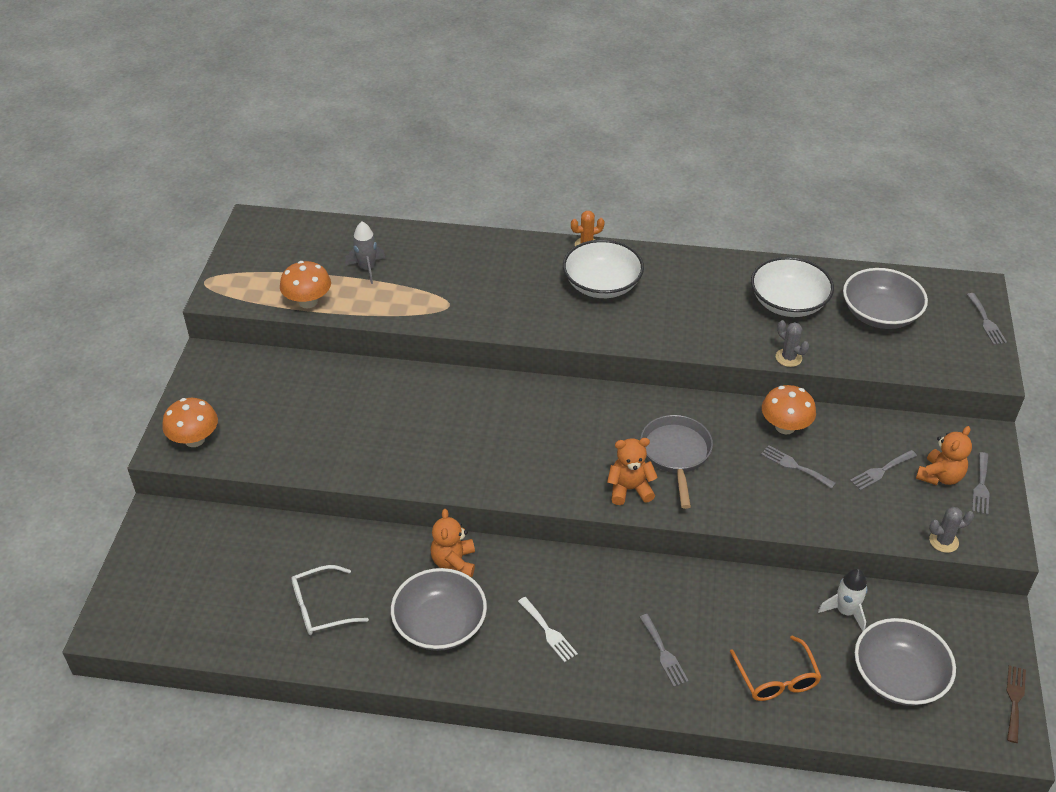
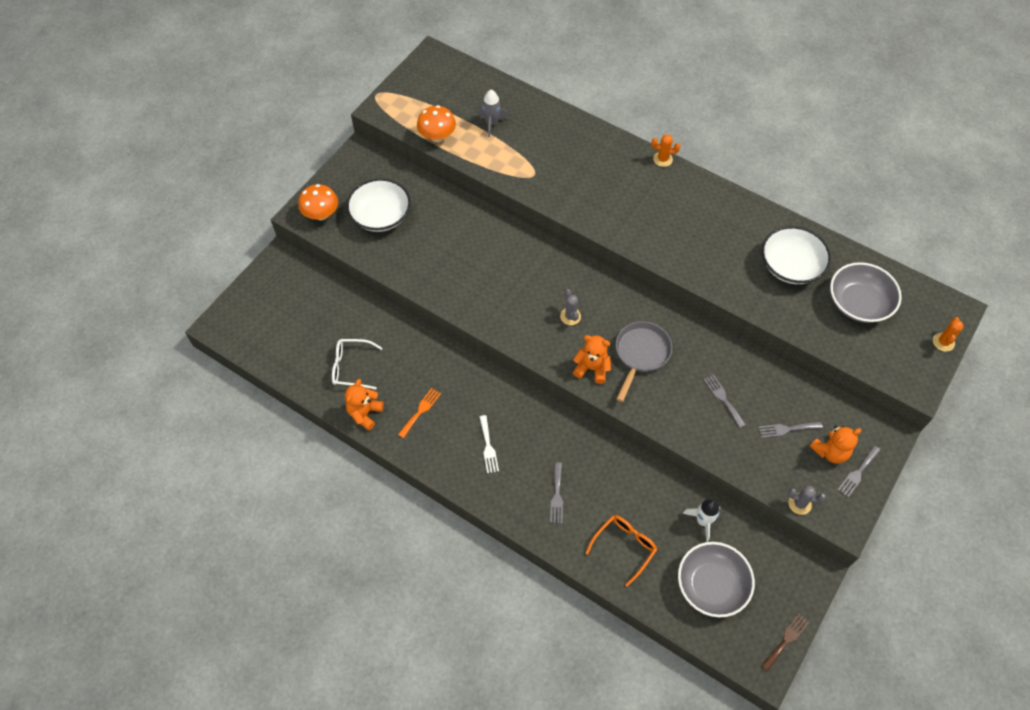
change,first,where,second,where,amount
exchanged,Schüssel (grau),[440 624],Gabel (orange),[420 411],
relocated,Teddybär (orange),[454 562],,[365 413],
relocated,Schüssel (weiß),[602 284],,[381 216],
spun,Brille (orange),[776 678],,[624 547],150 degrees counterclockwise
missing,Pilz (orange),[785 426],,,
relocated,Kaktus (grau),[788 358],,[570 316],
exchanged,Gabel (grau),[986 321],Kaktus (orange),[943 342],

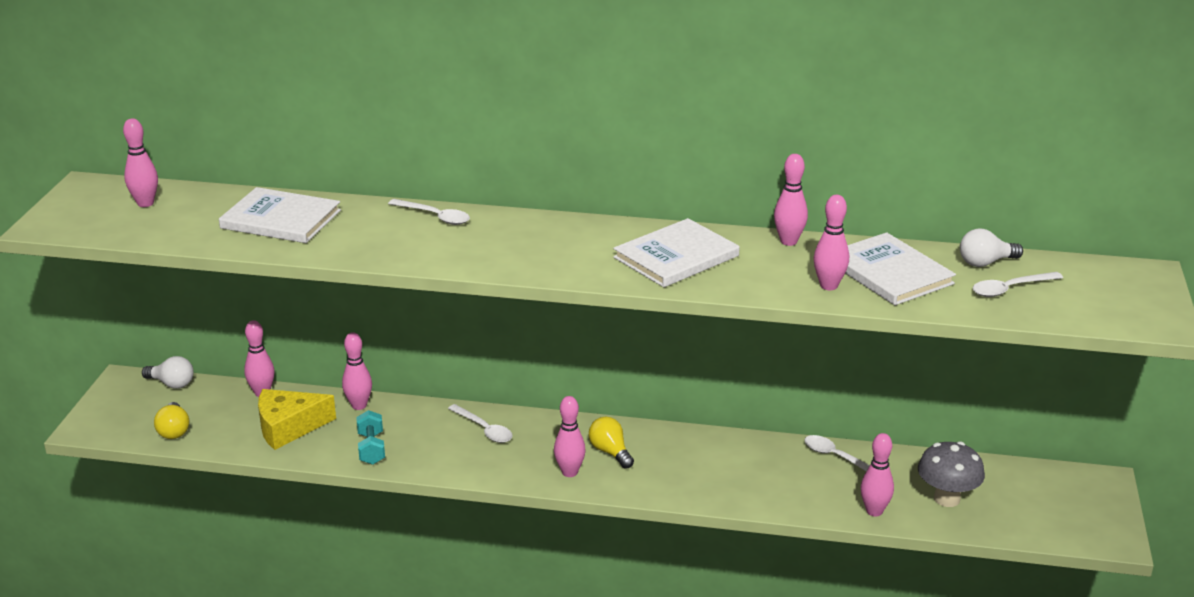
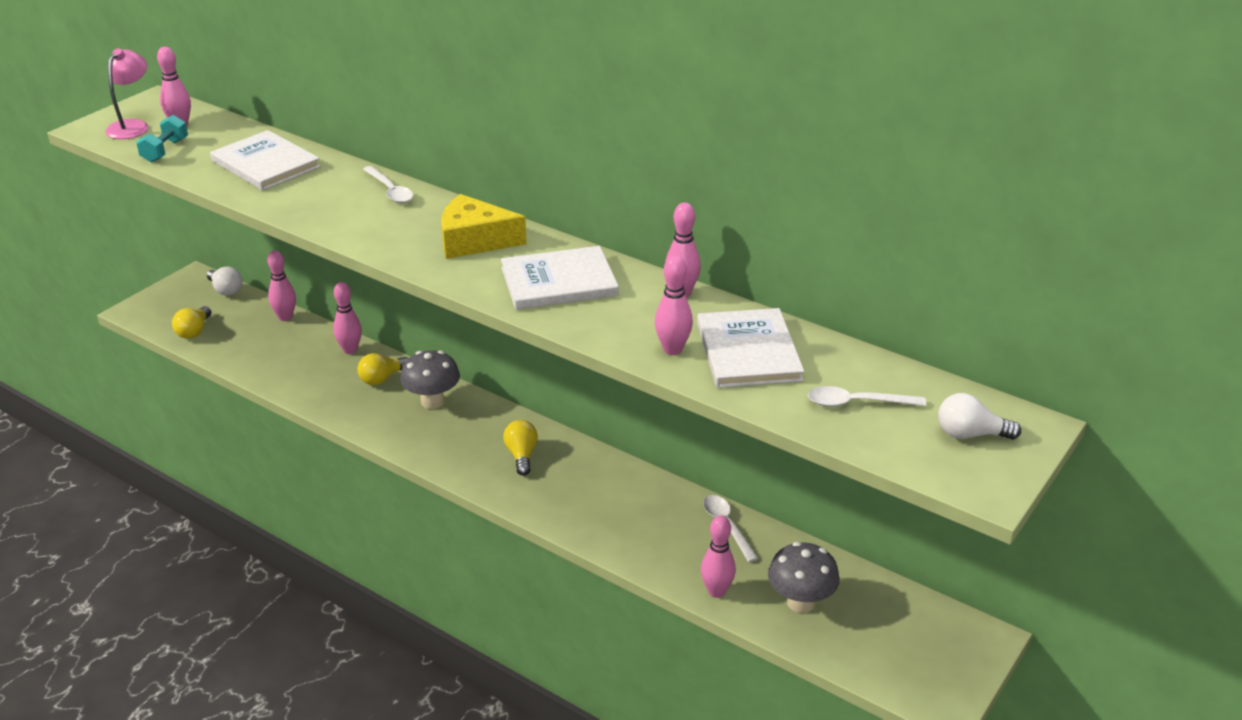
change,first,where,second,where,amount
relocated,Käse (gelb),[288 427],,[474 240],
relocated,Hantel (türkis),[371 449],,[165 151],
exchanged,Löffel (weiß),[484 429],Pilz (grau),[432 401],
missing,Bowlingkegel (rosa),[569 472],,,
relocated,Glühbirne (weiß),[985 263],,[970 434],
appeared,,,Lampe (rosa),[132 126],
appeared,,,Glühbirne (gelb),[382 378],

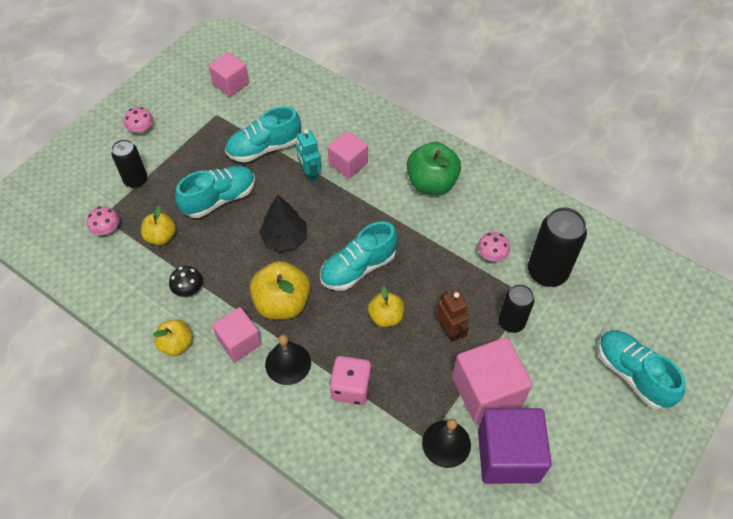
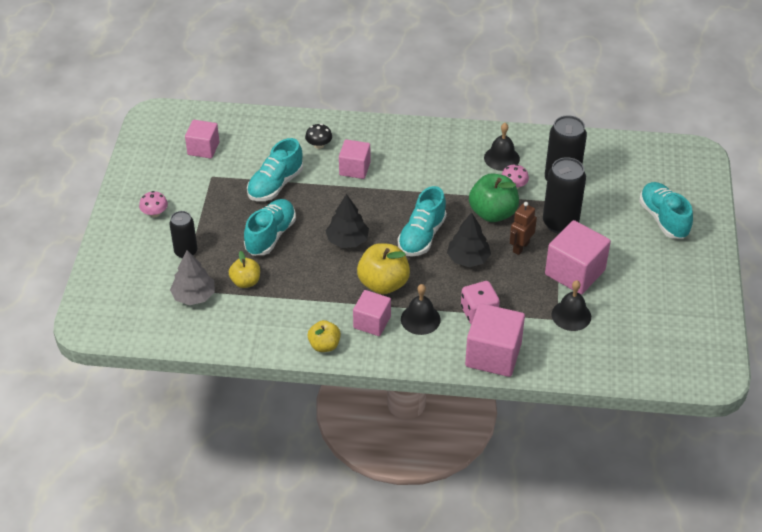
change,first,where,second,where,amount
exchanged,Pilz (rosa),[107 229],Baum (grau),[194 296],
relocated,Pilz (schwarz),[188 289],,[319 145],
missing,Roboter (türkis),[310 174],,,
exchanged,Apfel (gelb),[386 317],Baum (schwarz),[468 258],
relocated,Apfel (grün),[431 183],,[493 213],
spun,Roboter (braun),[449 330],,[520 247],90 degrees counterclockwise
missing,Kubus (lila),[508 455],,,
size,Dose (schwarz),[511 322],,[560 223],x1.59
spun,Schuh (türkis),[632 374],,[663 219],45 degrees clockwise
appeared,,,Kubus (rosa),[493 355],
appeared,,,Glocke (schwarz),[501 158],

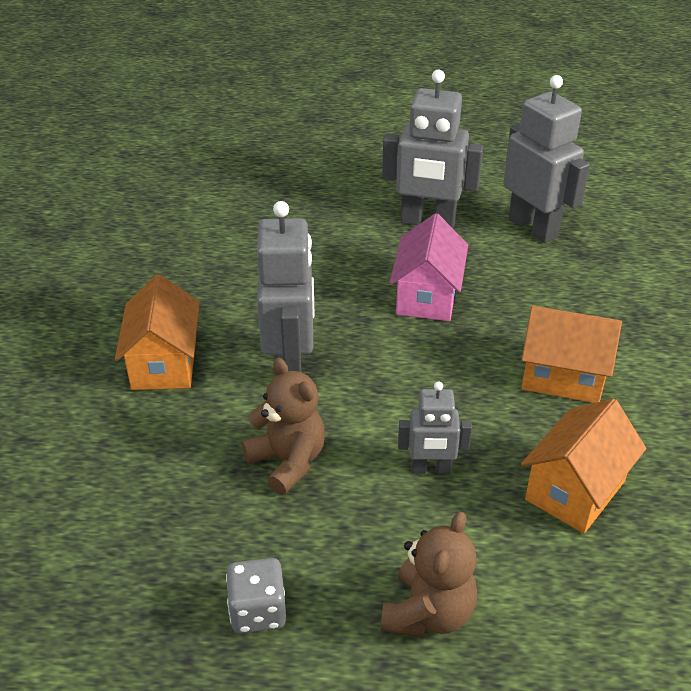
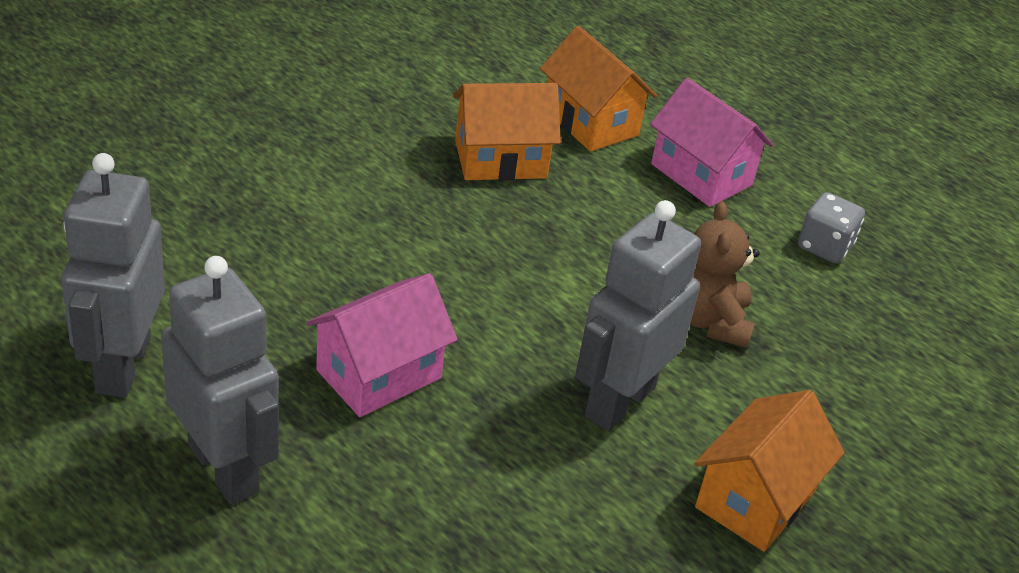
change,first,where,second,where,amount
exchanged,Teddybär (braun),[428 613],Haus (rosa),[701 174],
missing,Roboter (grau),[431 469],,,
relocated,Haus (orange),[562 377],,[590 122],

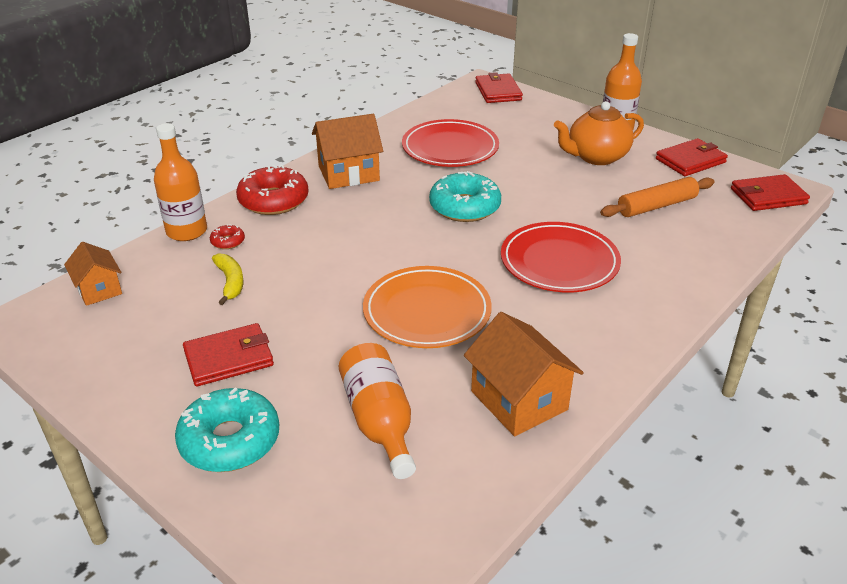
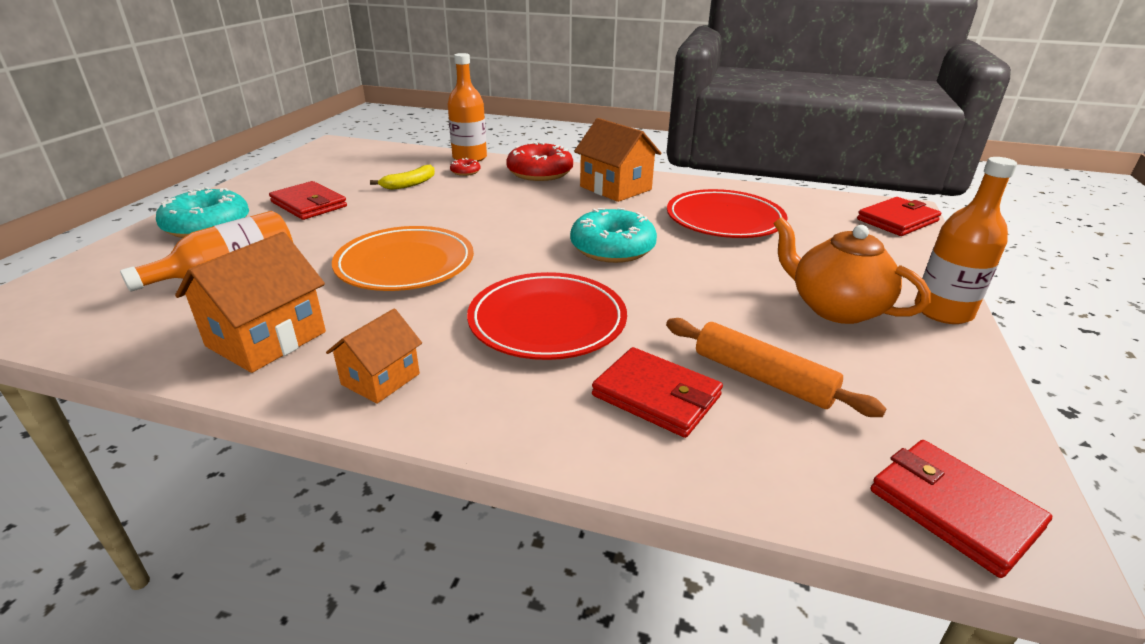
change,first,where,second,where,amount
relocated,Haus (orange),[99 289],,[380 379],
relocated,Geldbörse (rot),[690 161],,[656 396],

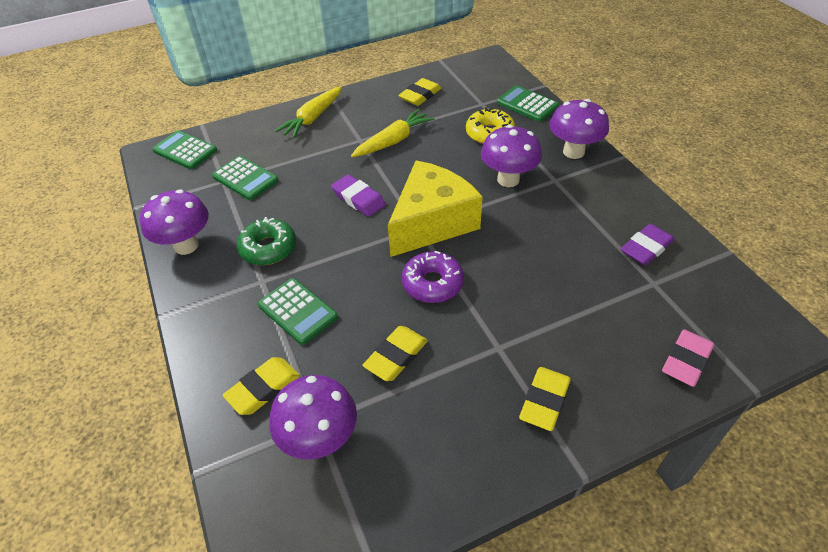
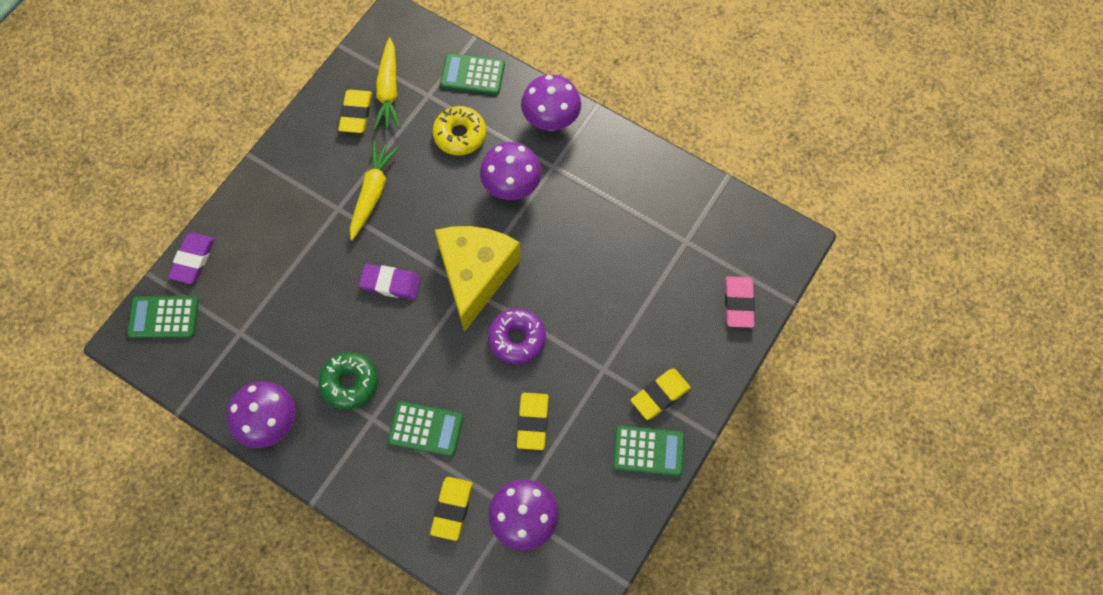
change,first,where,second,where,amount
relocated,Taschenrechner (grün),[245 178],,[648 451],
relocated,Karotte (gelb),[313 118],,[388 90],
spun,Radiergummi (gelb),[544 401],,[660 395],60 degrees clockwise
relocated,Radiergummi (lila),[646 248],,[193 260],

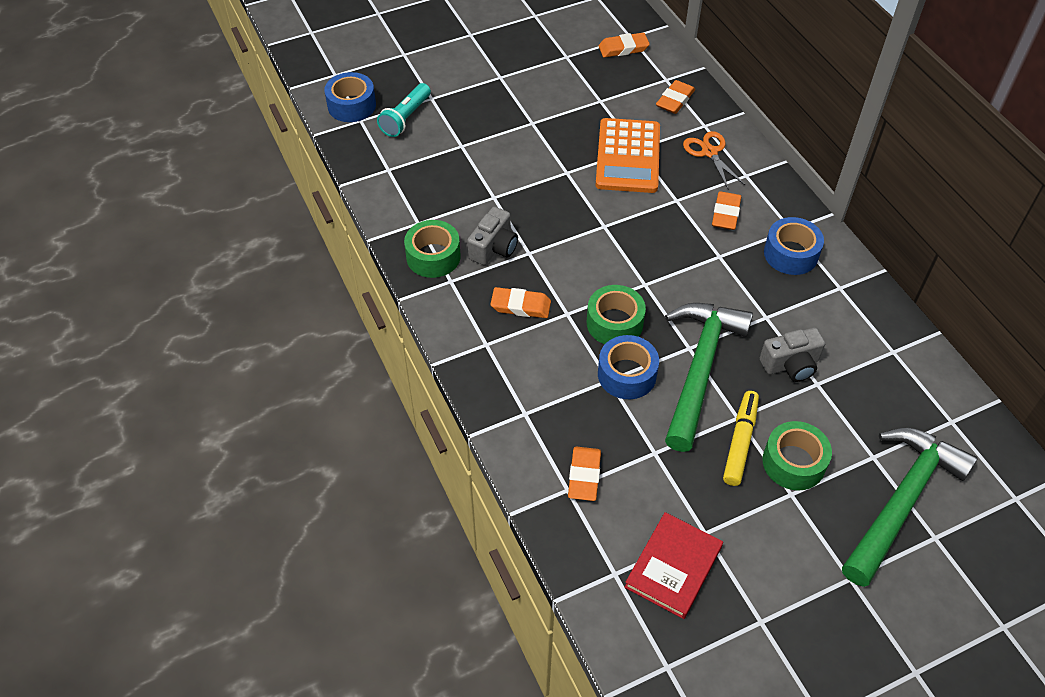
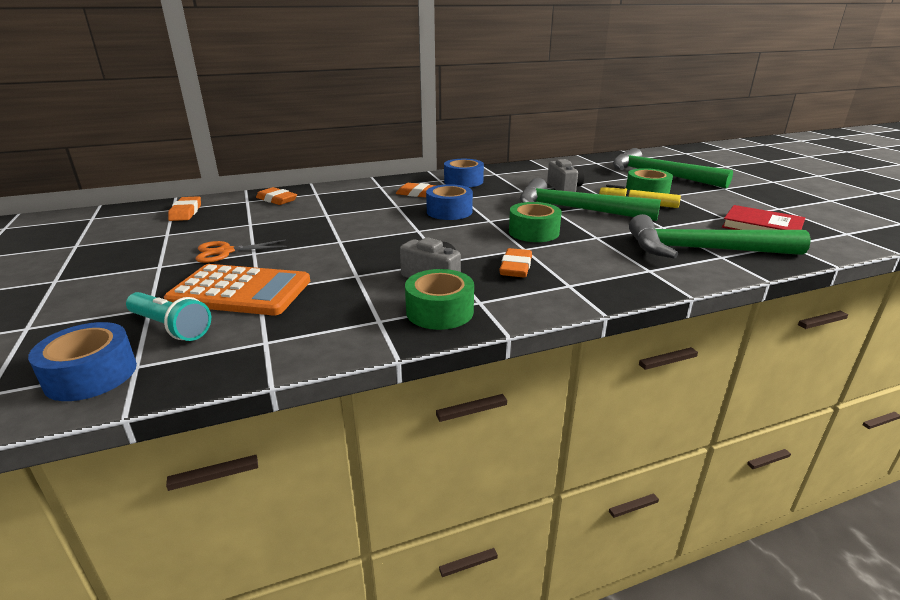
change,first,where,second,where,amount
exchanged,Radiergummi (orange),[584 476],Hammer (grün),[703 250],
relocated,Taschenrechner (orange),[628 156],,[240 291],
relocated,Klebeband (blau),[627 374],,[449 211],
relocated,Schere (orange),[709 152],,[225 252],

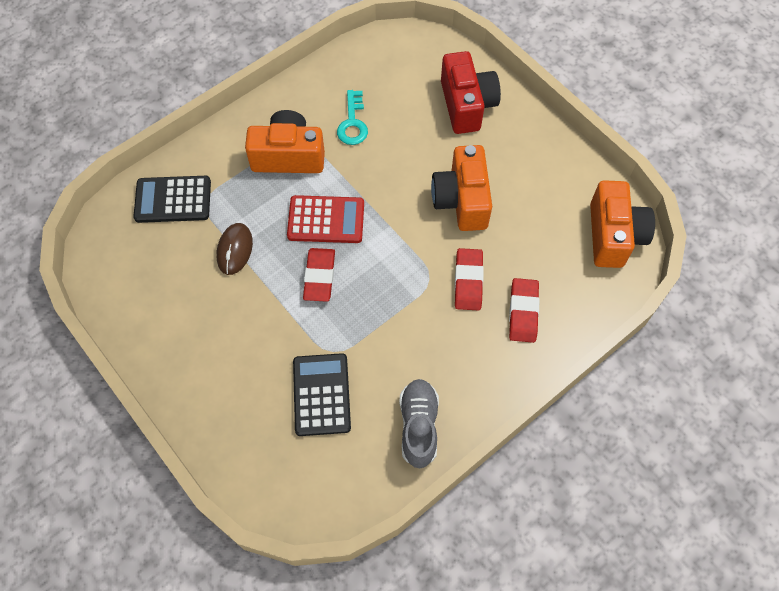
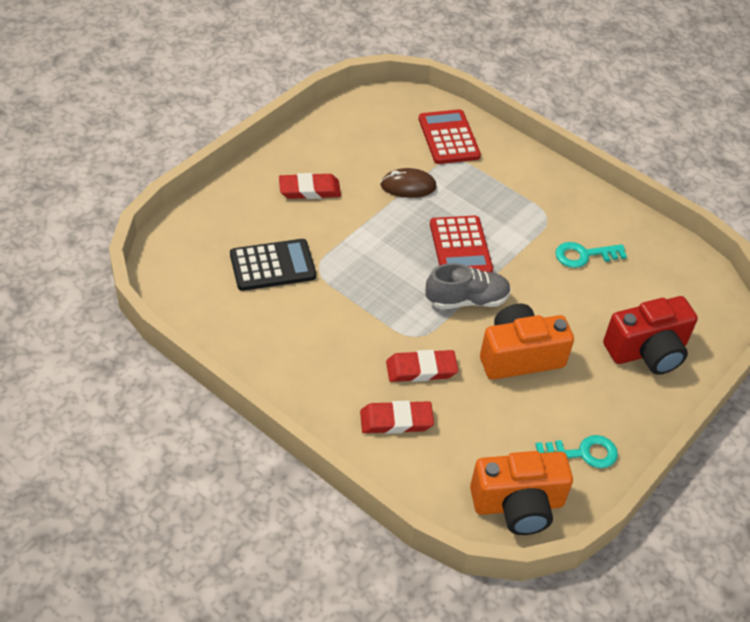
change,first,where,second,where,amount
colour,Taschenrechner (schwarz),[173 200],Taschenrechner (rot),[449 138],
missing,Kamera (orange),[288 156],,,
relocated,Radiergummi (rot),[319 276],,[309 190],
relocated,Schuh (grau),[418 426],,[466 300],
appeared,,,Schlüssel (türkis),[582 453],

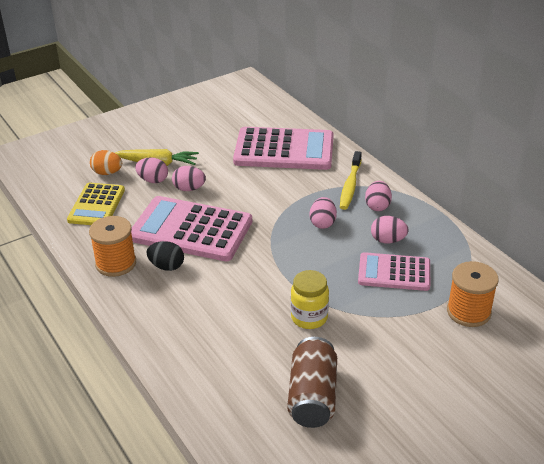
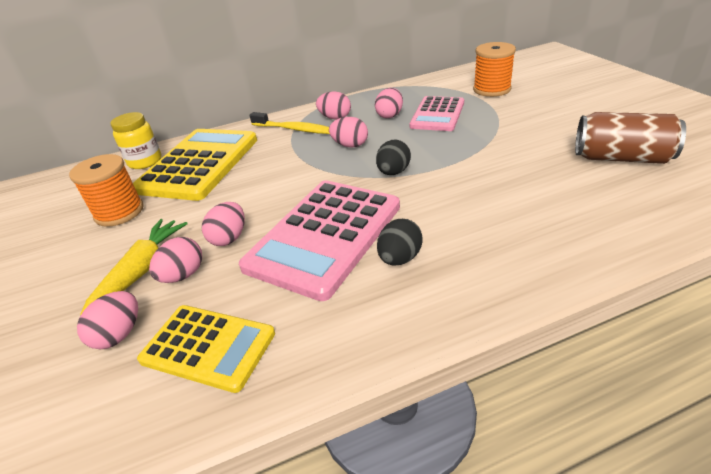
change,first,where,second,where,amount
relocated,Garnrolle (orange),[116 263],,[119 212],
colour,Ei (orange),[107 173],Ei (rosa),[119 334],
colour,Taschenrechner (rosa),[284 150],Taschenrechner (gelb),[199 164],
relocated,Einmachglas (gelb),[309 318],,[145 162],
appeared,,,Ei (schwarz),[393 172],

